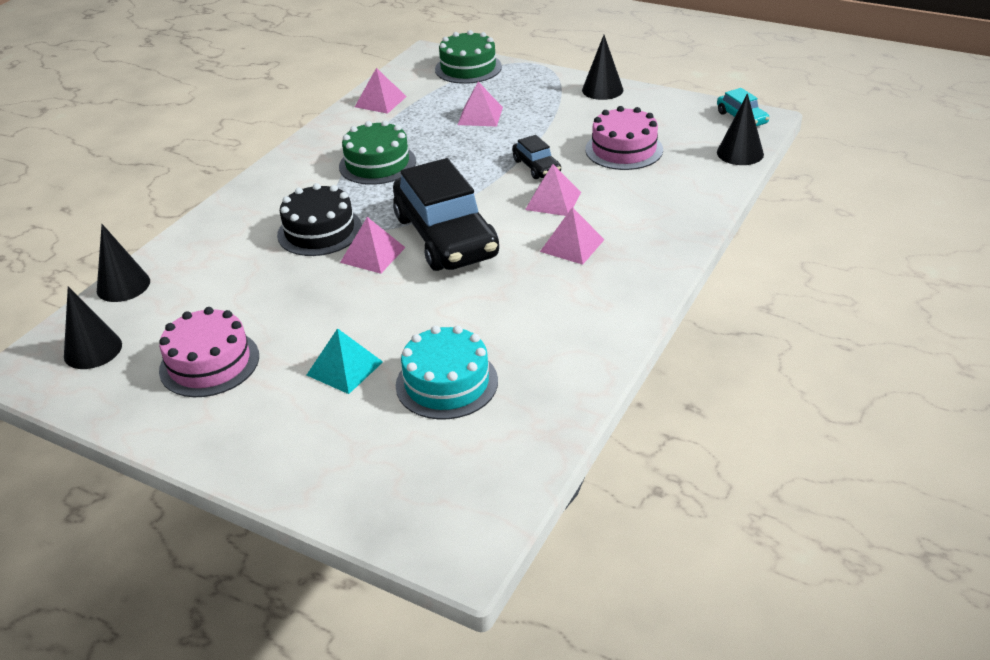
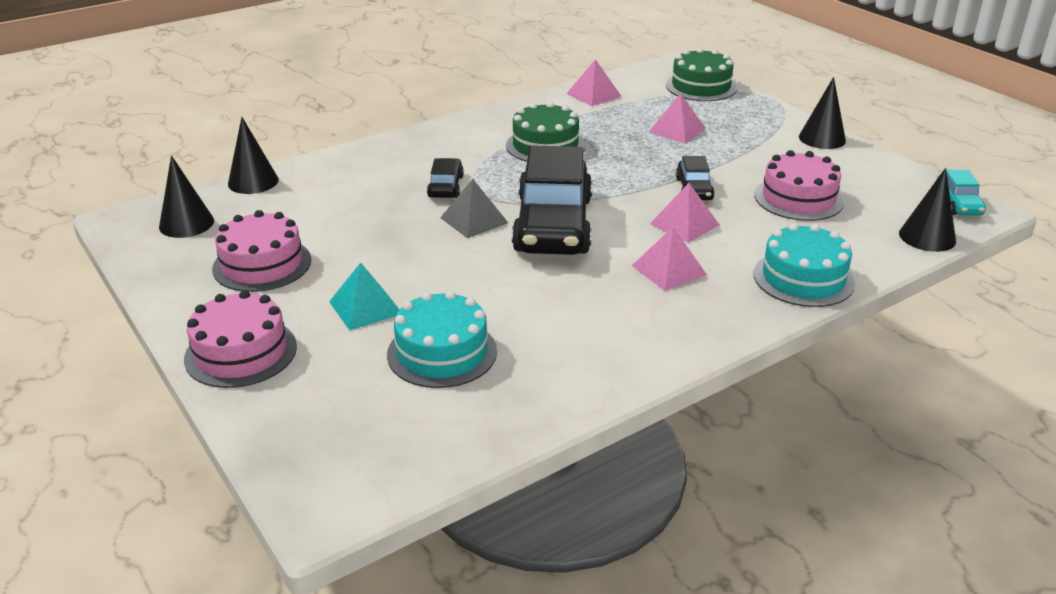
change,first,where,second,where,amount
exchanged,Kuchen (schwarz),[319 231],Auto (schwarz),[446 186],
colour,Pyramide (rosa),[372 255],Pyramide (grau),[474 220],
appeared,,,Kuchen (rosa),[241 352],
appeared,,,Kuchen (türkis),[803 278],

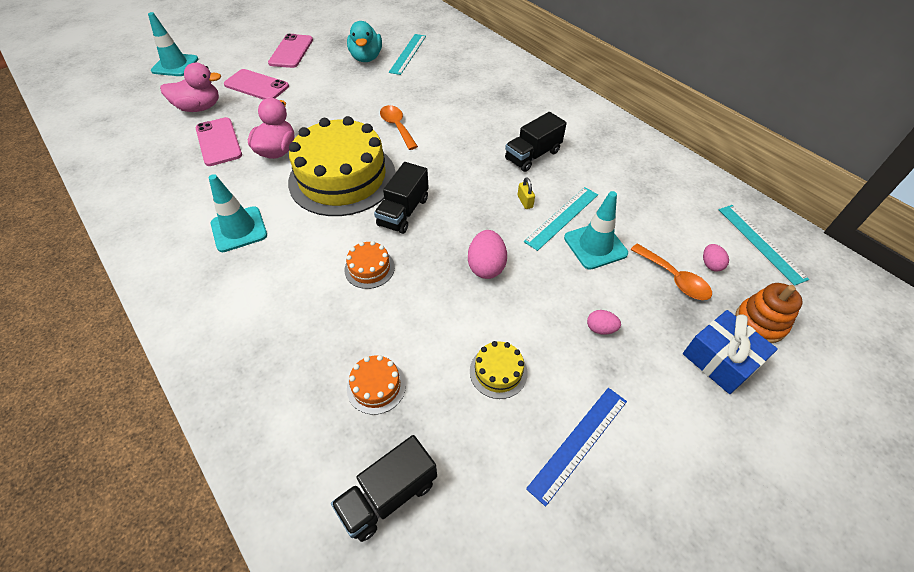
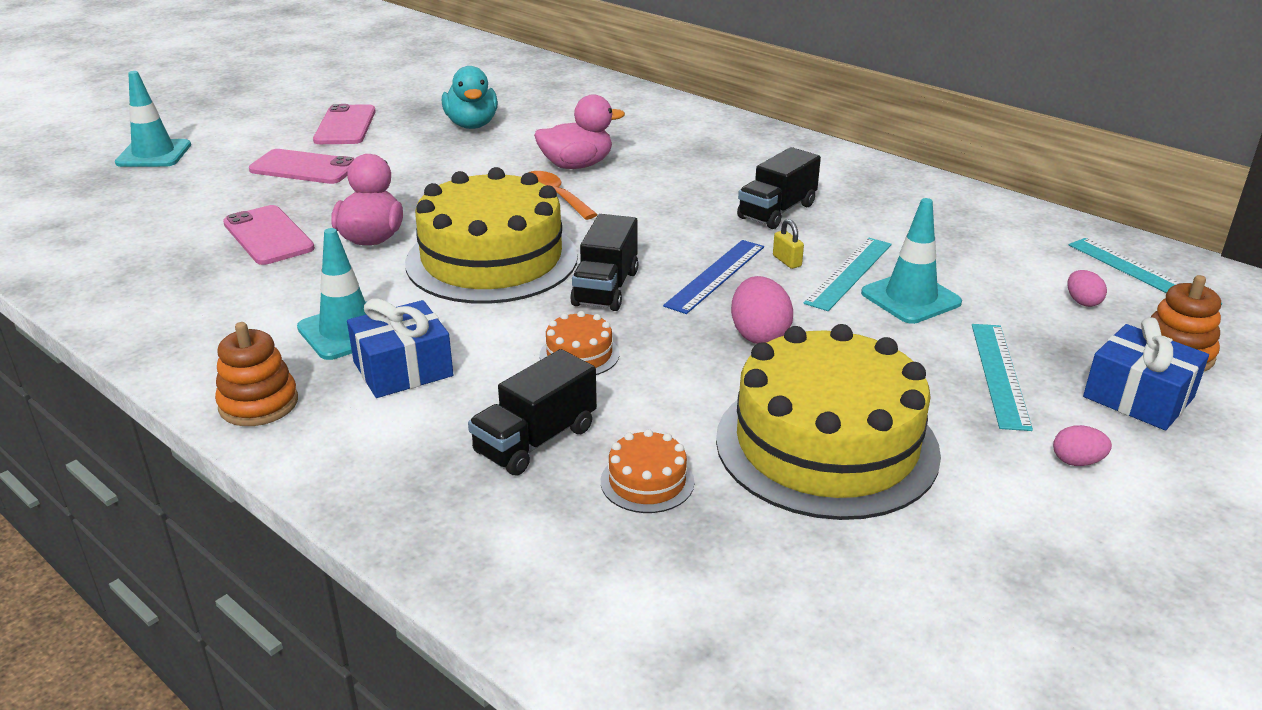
change,first,where,second,where,amount
relocated,Ente (rosa),[199 108],,[577 165],
relocated,Lastwagen (schwarz),[388 495],,[535 440],
relocated,Lineal (türkis),[408 54],,[1000 374],
size,Kuchen (gelb),[498 372],,[826 445],x2.46
relocated,Lineal (blau),[579 443],,[716 276],
relocated,Ei (rosa),[600 329],,[1076 461],
missing,Löffel (orange),[674 278],,,
appeared,,,Stapelspielzeug (orange),[258 404],
appeared,,,Geschenk (blau),[403 369],

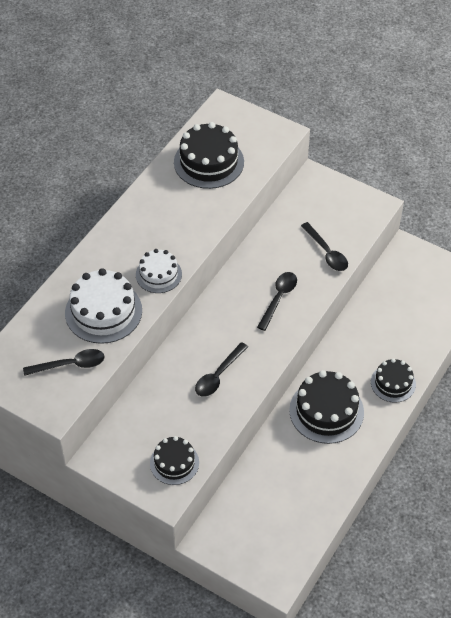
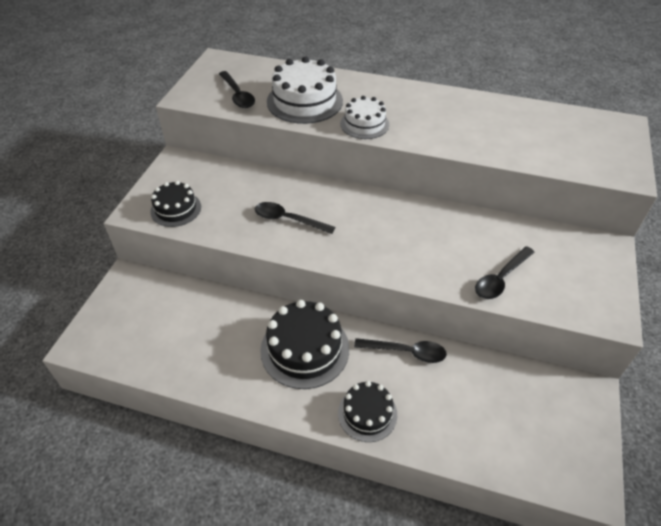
change,first,where,second,where,amount
missing,Kuchen (schwarz),[209 162],,,
relocated,Löffel (schwarz),[279 298],,[406 352],

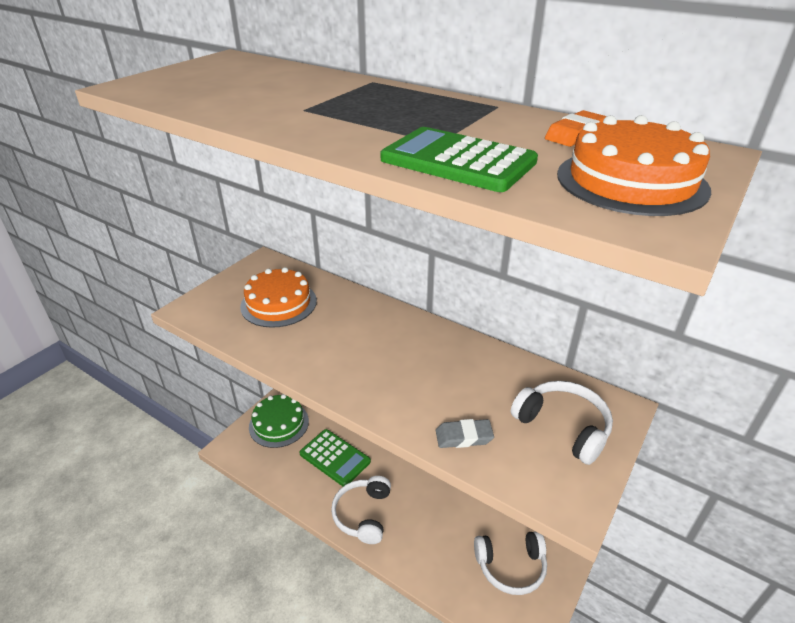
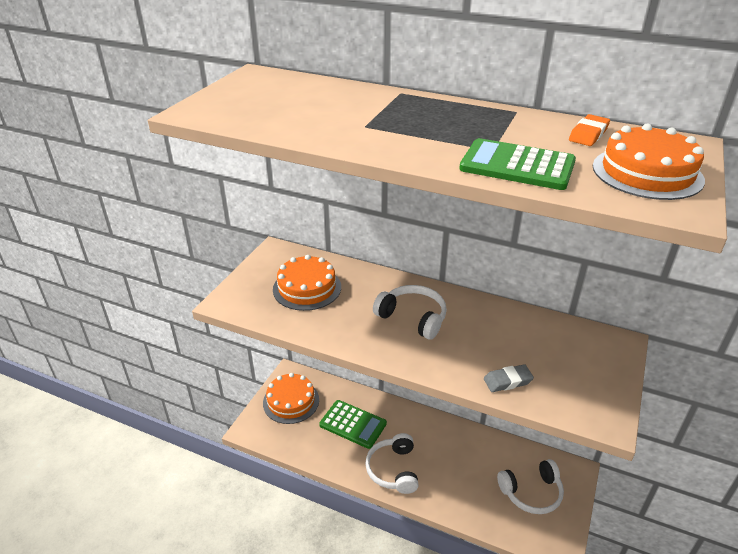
change,first,where,second,where,amount
colour,Kuchen (grün),[279 424],Kuchen (orange),[291 401],
relocated,Kopfhörer (weiß),[563 426],,[413 318],

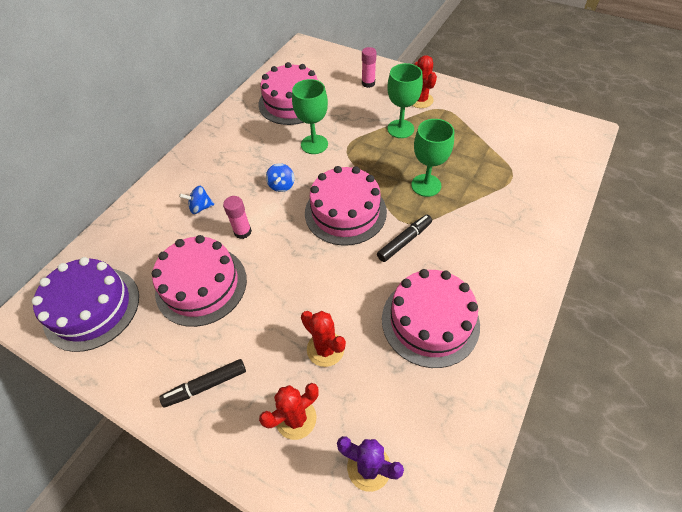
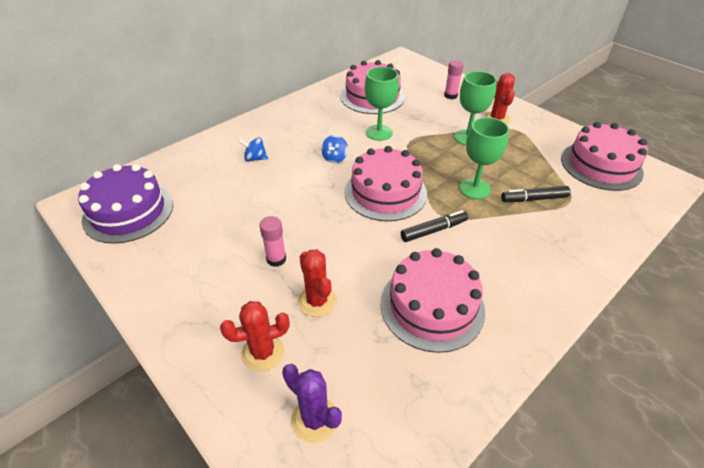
change,first,where,second,where,amount
relocated,Kuchen (rosa),[201 285],,[601 165],
relocated,Filzstift (schwarz),[206 385],,[533 199],
relocated,Klebestift (rosa),[242 232],,[276 259],

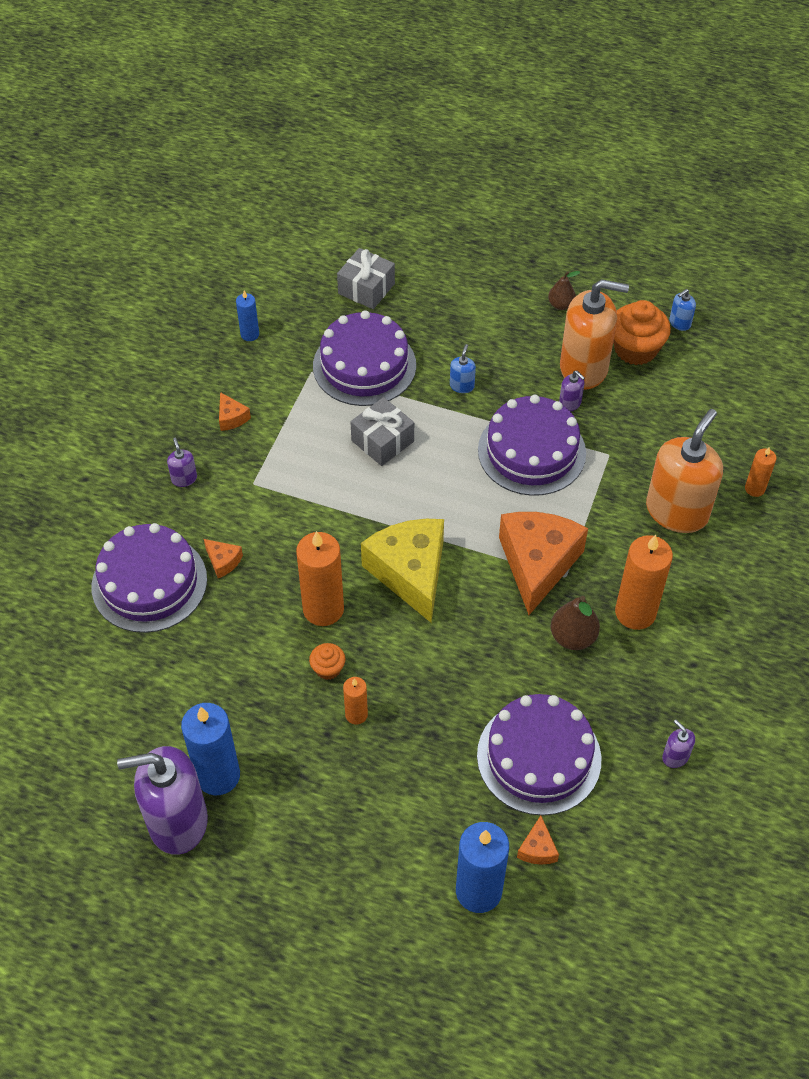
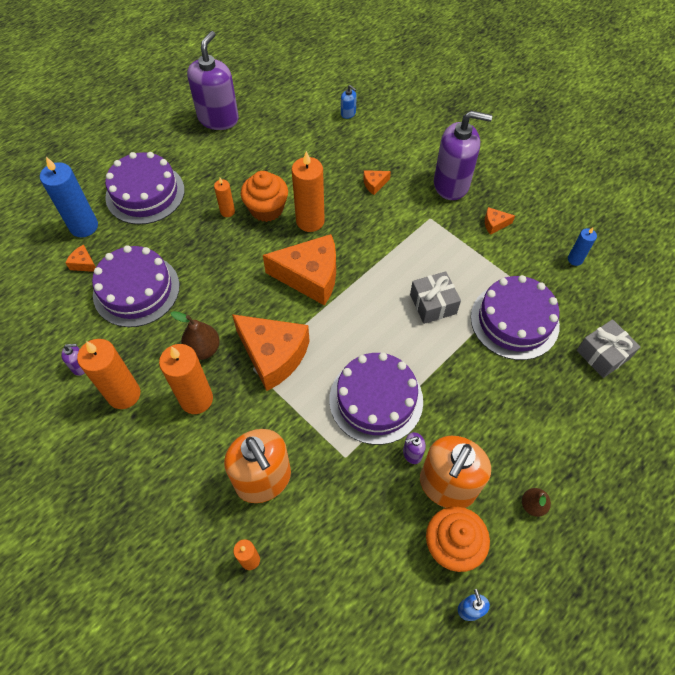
change,first,where,second,where,amount
relocated,Kuchen (lila),[149 583],,[145 193],
size,Seifenspender (lila),[184 478],,[451 184],x2.45
missing,Kerze (blau),[218 775],,,
size,Muffin (orange),[328 668],,[266 209],x1.94
colour,Käse (gelb),[410 573],Käse (orange),[310 277],
relocated,Seifenspender (blau),[462 386],,[348 113],
appeared,,,Kerze (orange),[124 394],

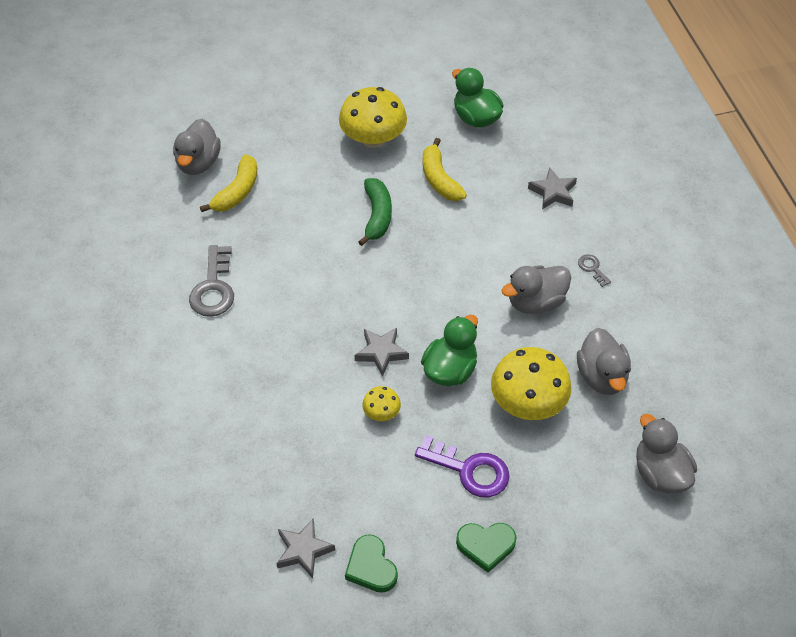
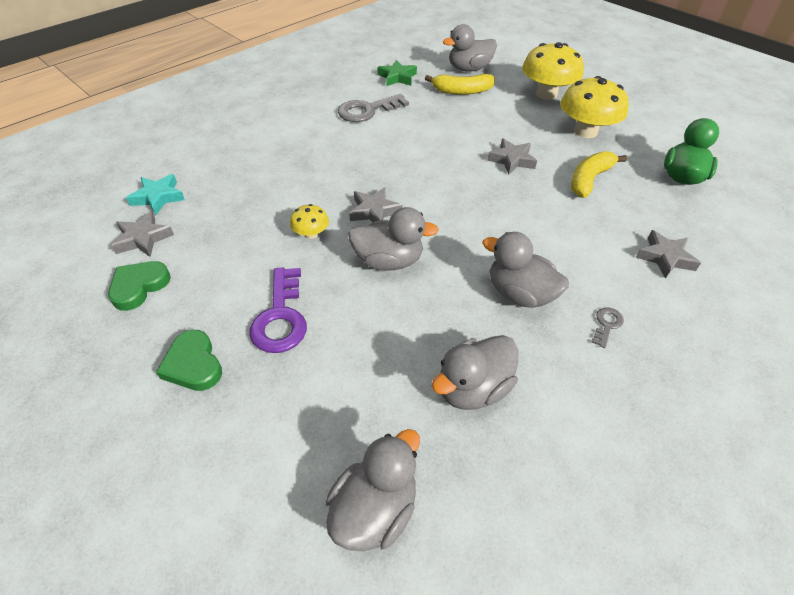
change,first,where,second,where,amount
exchanged,Banane (grün),[377 216],Stern (grau),[511 160],
colour,Ente (grün),[450 370],Ente (grau),[388 261],
relocated,Pilz (gelb),[528 402],,[546 94],
appeared,,,Stern (türkis),[158 197],
appeared,,,Stern (grün),[397 77],

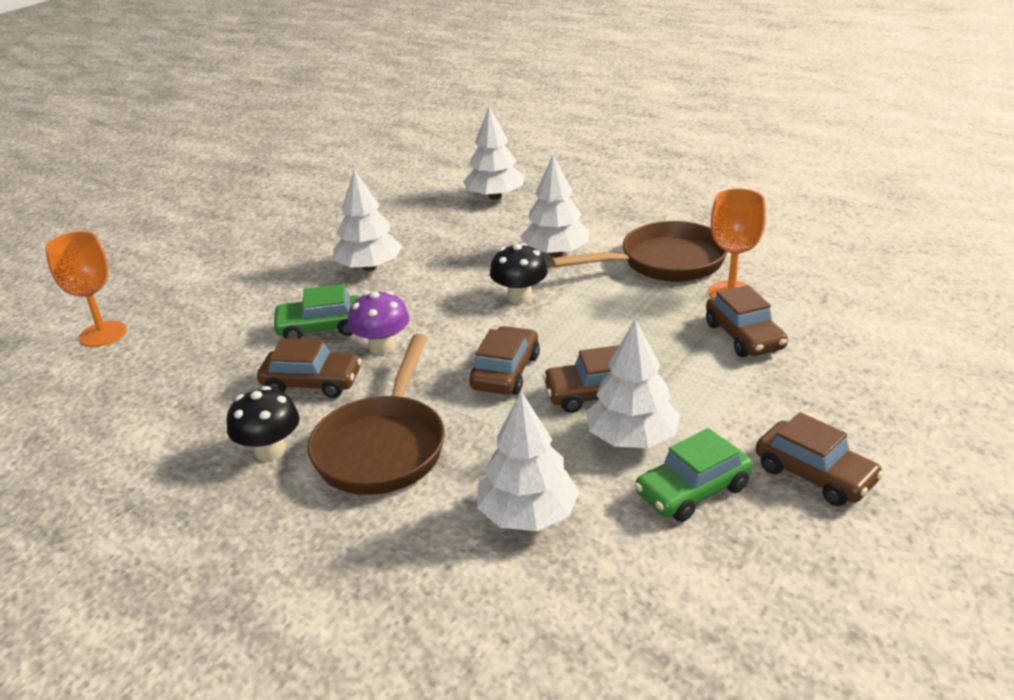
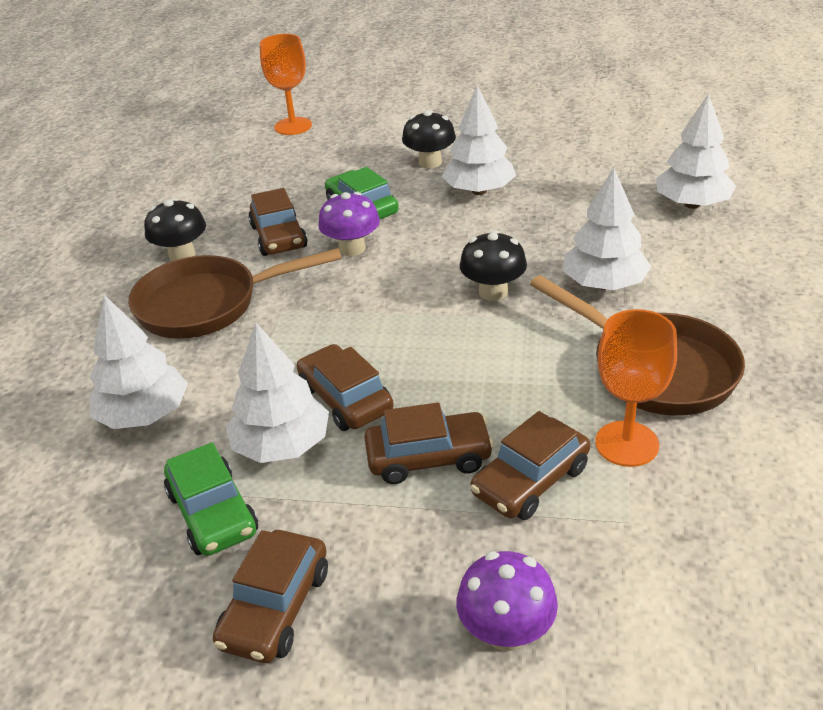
change,first,where,second,where,amount
relocated,Auto (braun),[505 372],,[428 457],
spun,Auto (grün),[693 490],,[213 513],150 degrees counterclockwise
appeared,,,Pilz (schwarz),[430 162],
appeared,,,Pilz (lila),[506 632],

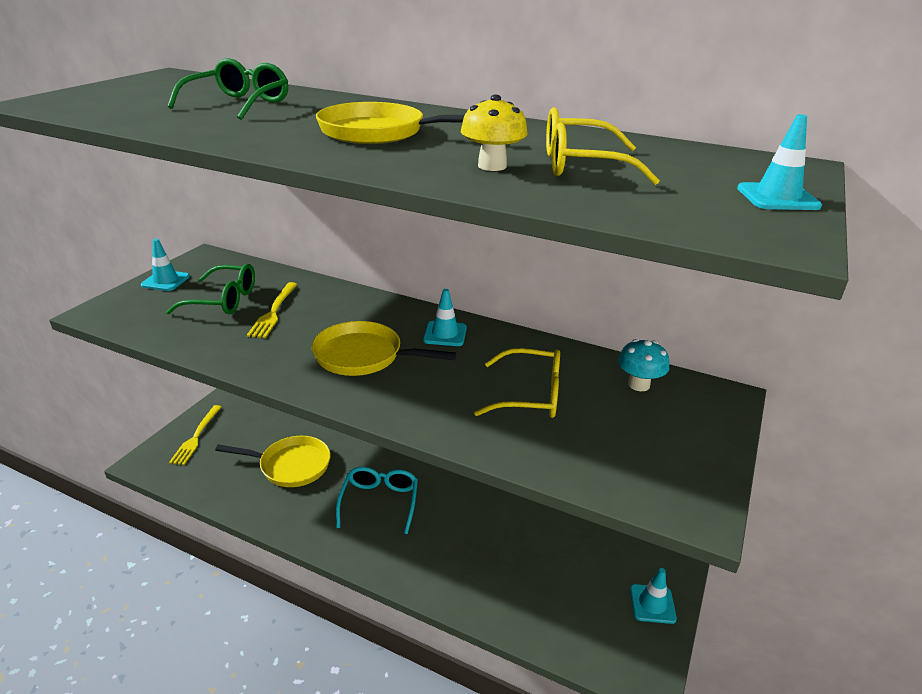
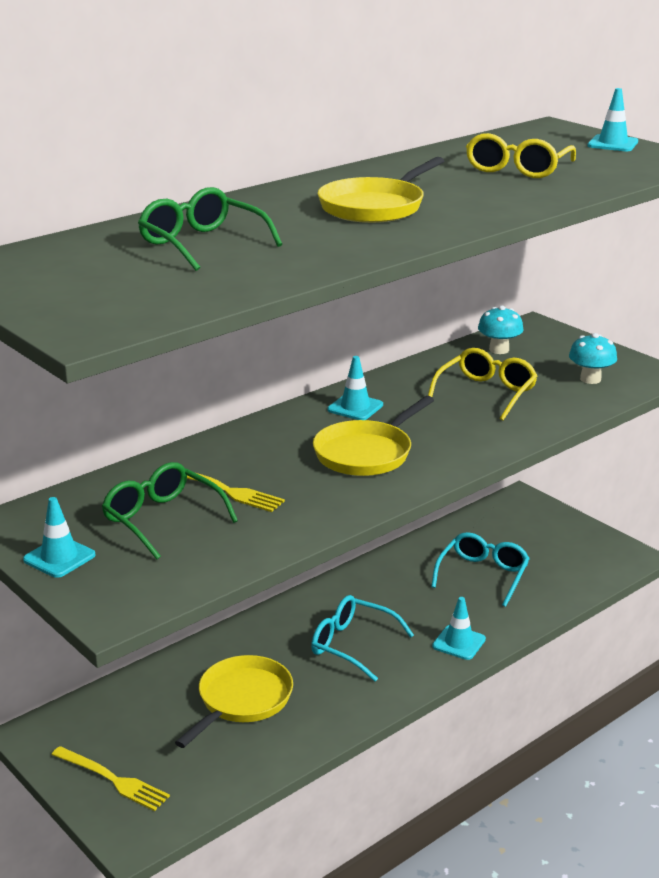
change,first,where,second,where,amount
spun,Brille (grün),[223 300],,[163 520],75 degrees counterclockwise
missing,Pilz (gelb),[492 166],,,
relocated,Leitkegel (türkis),[652 604],,[459 643],
appeared,,,Brille (türkis),[482 575],
appeared,,,Pilz (türkis),[590 379],

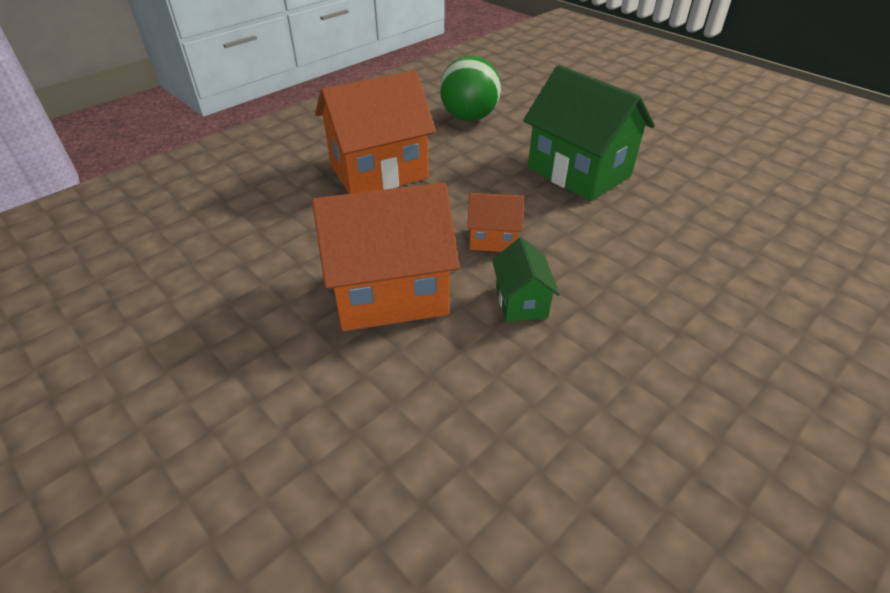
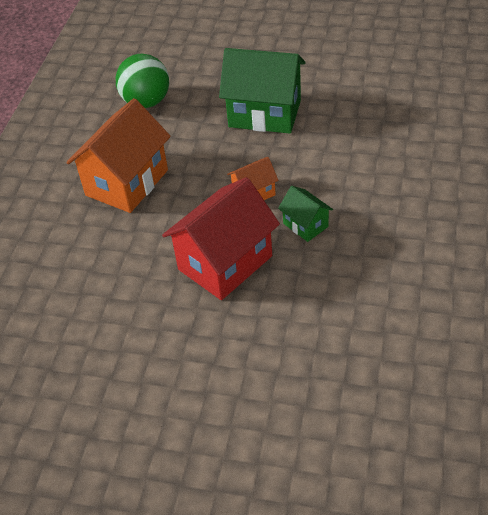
change,first,where,second,where,amount
colour,Haus (orange),[390 293],Haus (rot),[225 263],

